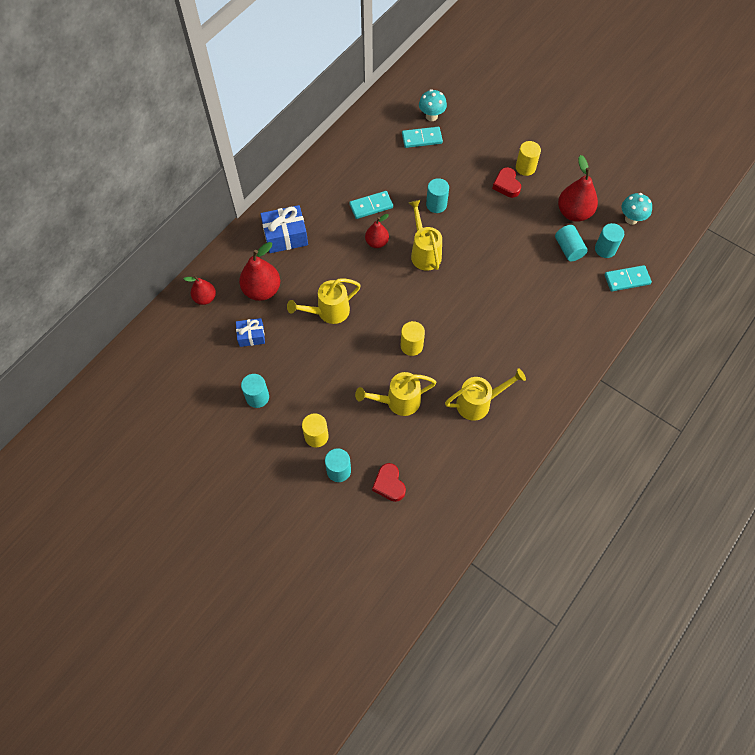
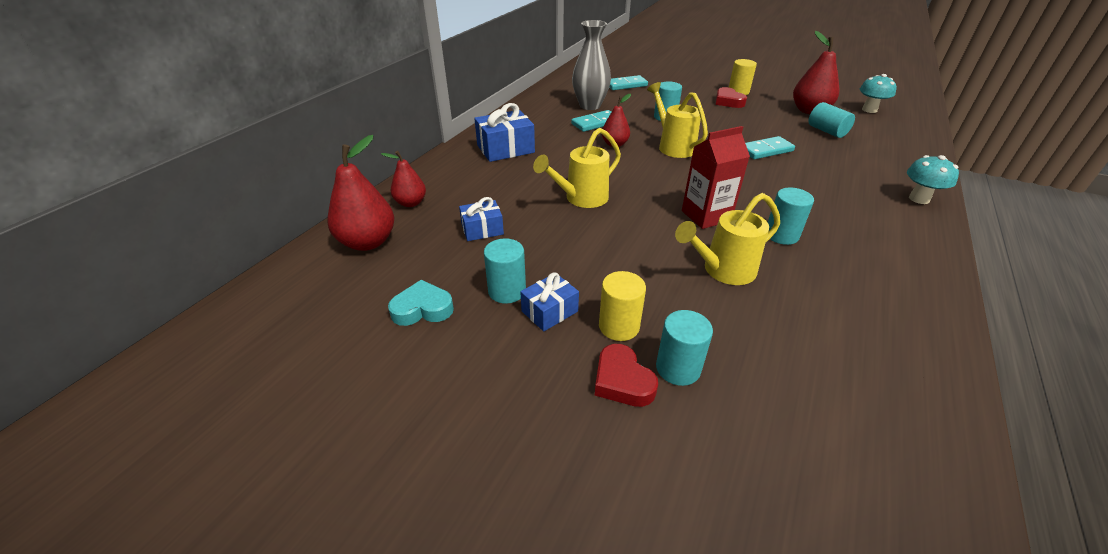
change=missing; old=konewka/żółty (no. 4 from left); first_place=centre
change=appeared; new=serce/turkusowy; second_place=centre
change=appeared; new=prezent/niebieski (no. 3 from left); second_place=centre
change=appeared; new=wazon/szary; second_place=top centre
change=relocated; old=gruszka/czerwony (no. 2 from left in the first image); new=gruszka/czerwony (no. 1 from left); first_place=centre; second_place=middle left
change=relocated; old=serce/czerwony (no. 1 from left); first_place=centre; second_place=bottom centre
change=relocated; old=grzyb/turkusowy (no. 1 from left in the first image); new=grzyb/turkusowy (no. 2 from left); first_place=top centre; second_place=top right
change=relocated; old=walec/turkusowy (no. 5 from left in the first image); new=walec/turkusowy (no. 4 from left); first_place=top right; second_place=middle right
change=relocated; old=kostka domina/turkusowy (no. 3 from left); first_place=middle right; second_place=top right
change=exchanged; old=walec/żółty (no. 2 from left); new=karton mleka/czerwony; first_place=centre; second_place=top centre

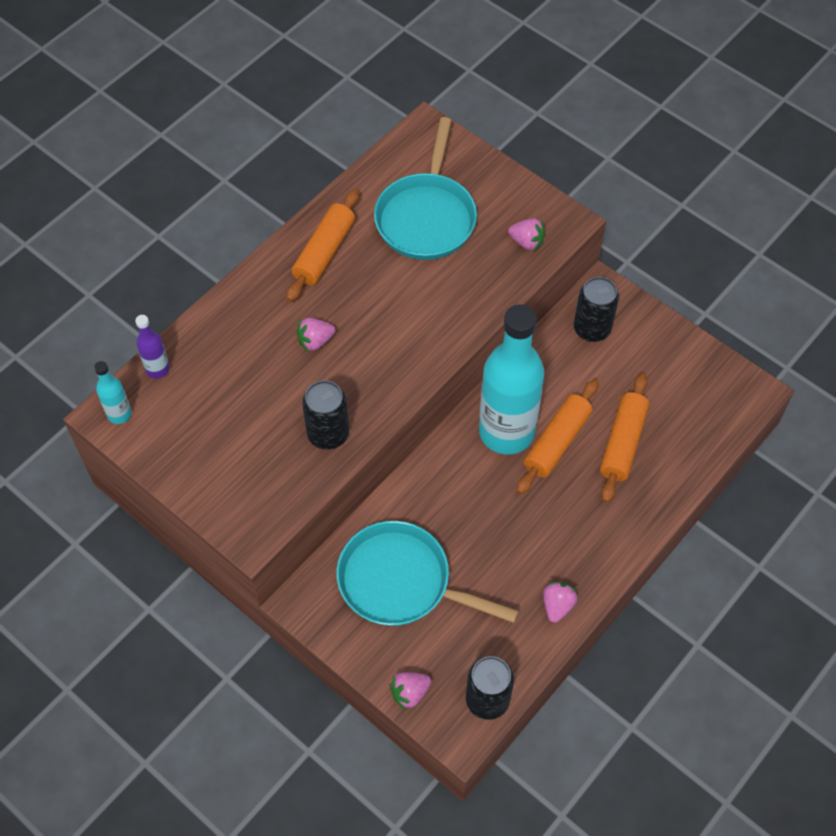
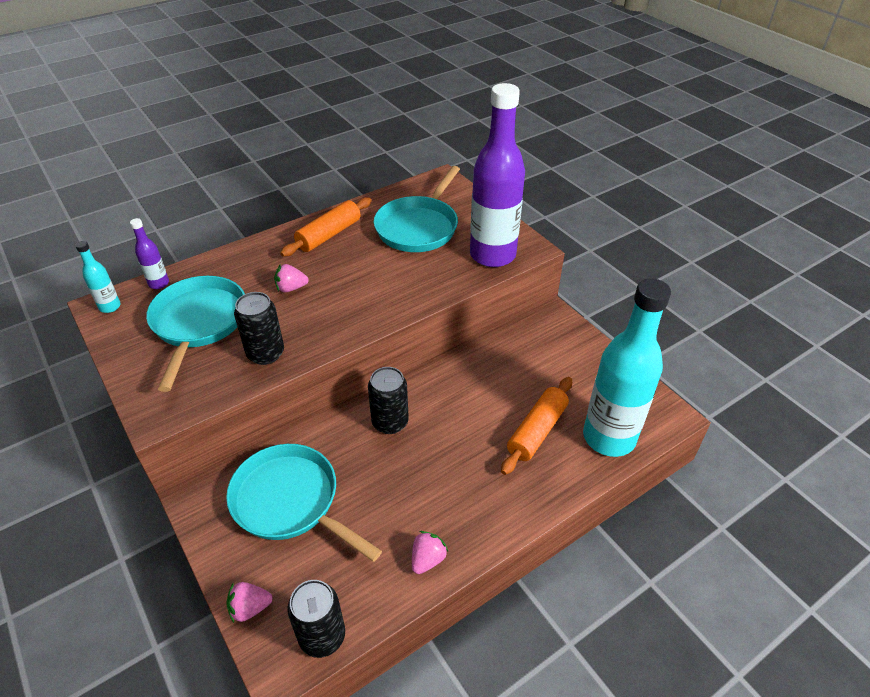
change=missing; old=wałek do ciasta/pomarańczowy (no. 2 from left); first_place=middle right
change=appeared; new=patelnia/turkusowy (no. 1 from left); second_place=middle left
change=relocated; old=butelka/turkusowy (no. 2 from left); first_place=centre; second_place=middle right
change=relocated; old=puszka/czarny (no. 3 from left); first_place=middle right; second_place=centre
change=exchanged; old=truskawka/różowy (no. 3 from left); new=butelka/fioletowy (no. 2 from left); first_place=top centre; second_place=top centre

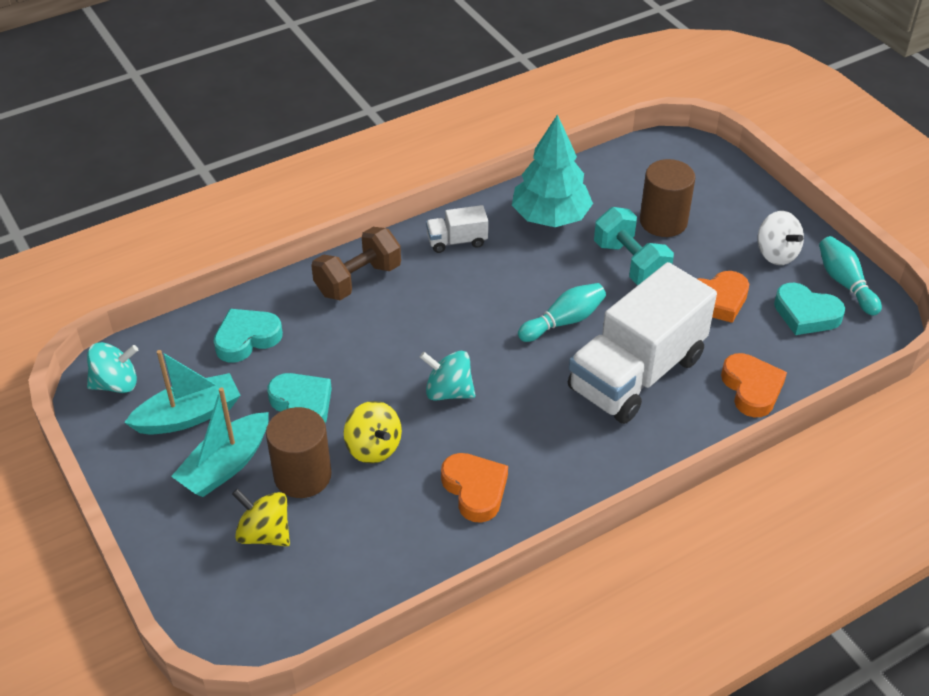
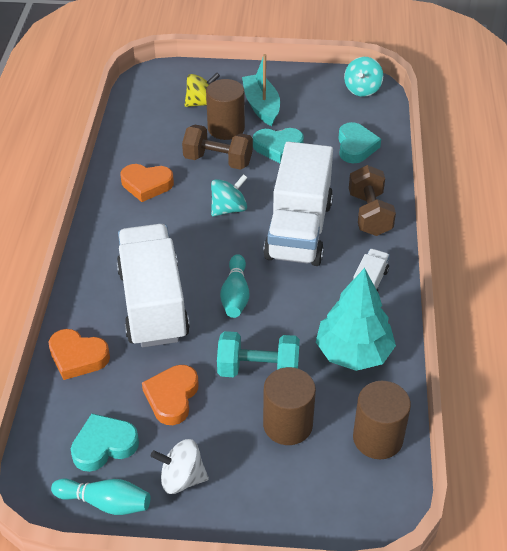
change=missing; old=łódka/turkusowy (no. 1 from left); first_place=middle left
change=appeared; new=ciężarówka/biały (no. 2 from left); second_place=centre
change=appeared; new=walec/brązowy (no. 3 from left); second_place=bottom right
change=exchanged; old=bączek/żółty (no. 2 from left); new=hantel/brązowy (no. 1 from left); first_place=centre; second_place=top centre

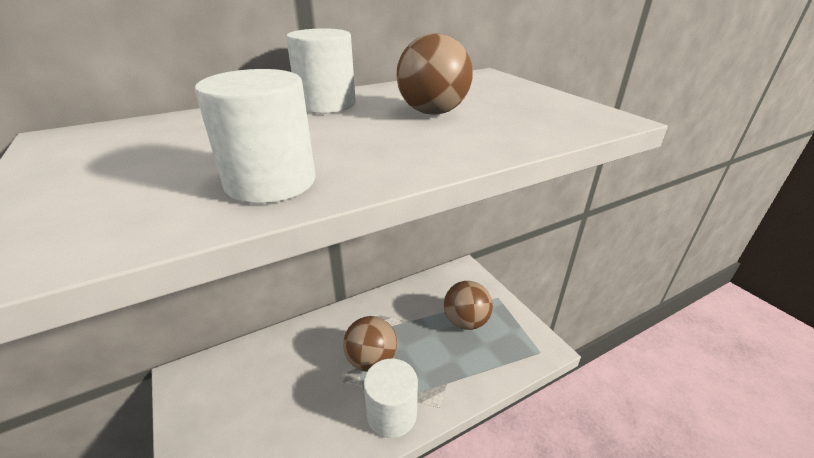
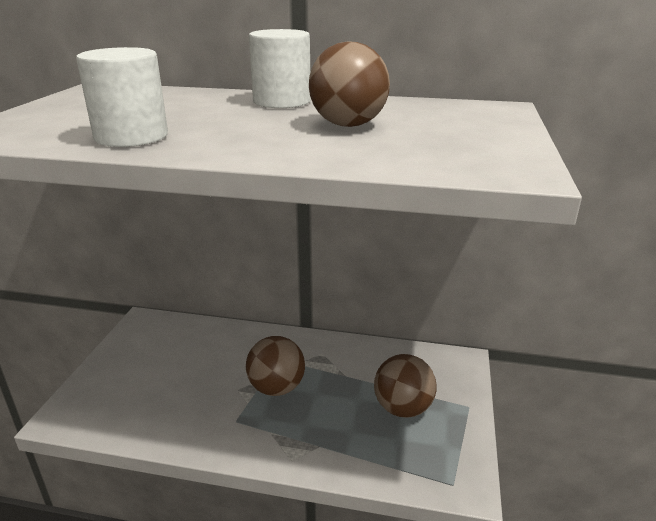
change=missing; old=walec/biały (no. 3 from left); first_place=bottom centre

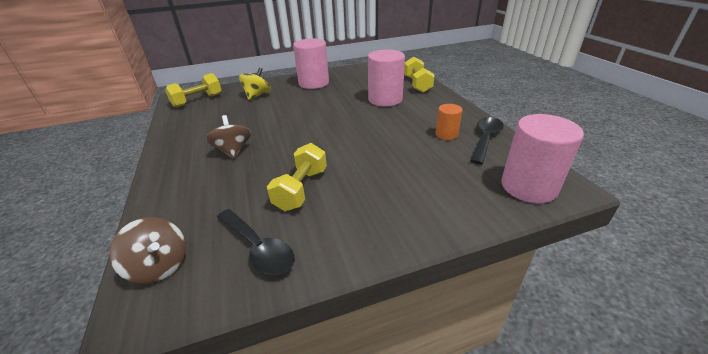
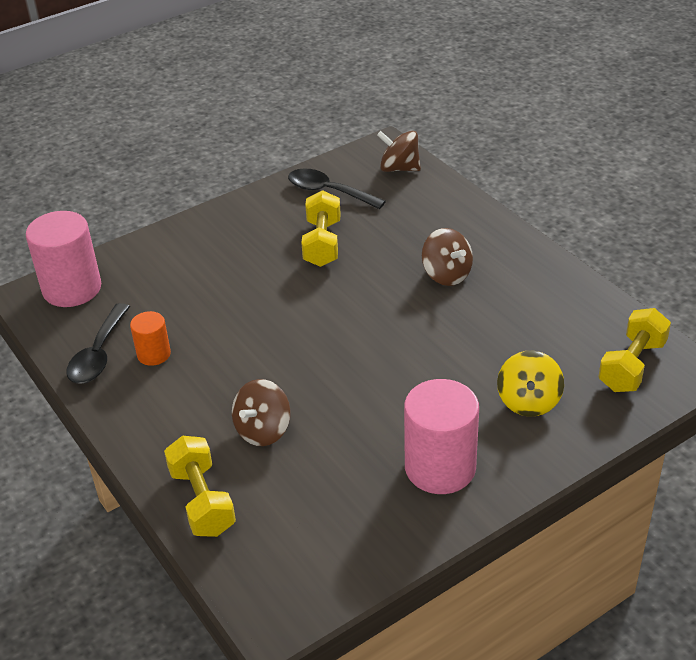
change=exchanged; old=walec/różowy (no. 2 from left); new=bączek/brązowy (no. 1 from left); first_place=top centre; second_place=centre

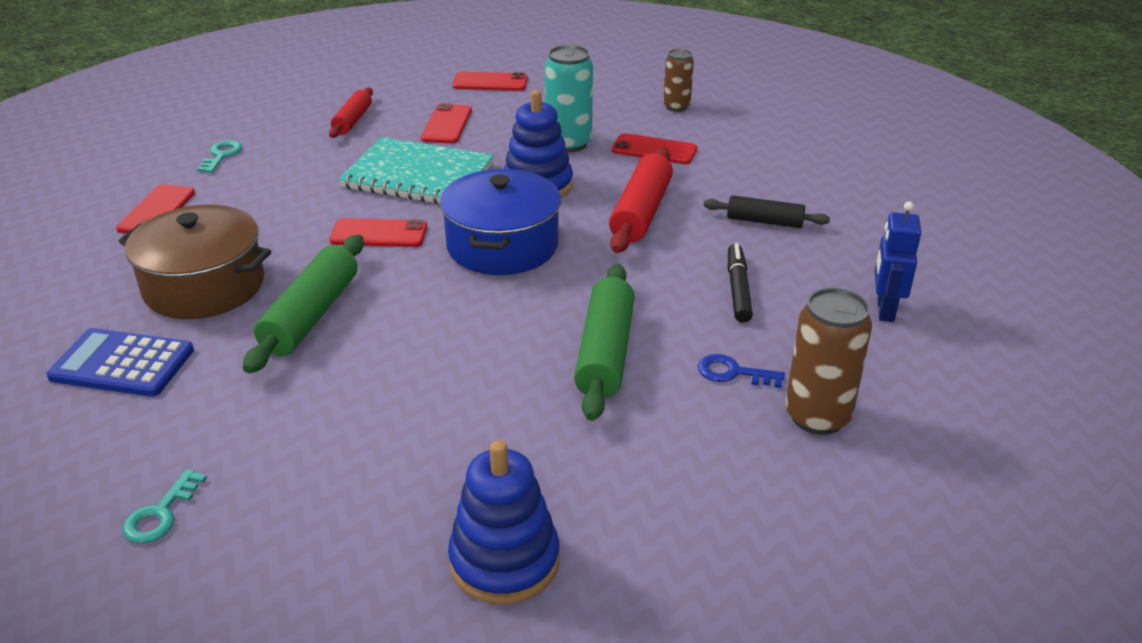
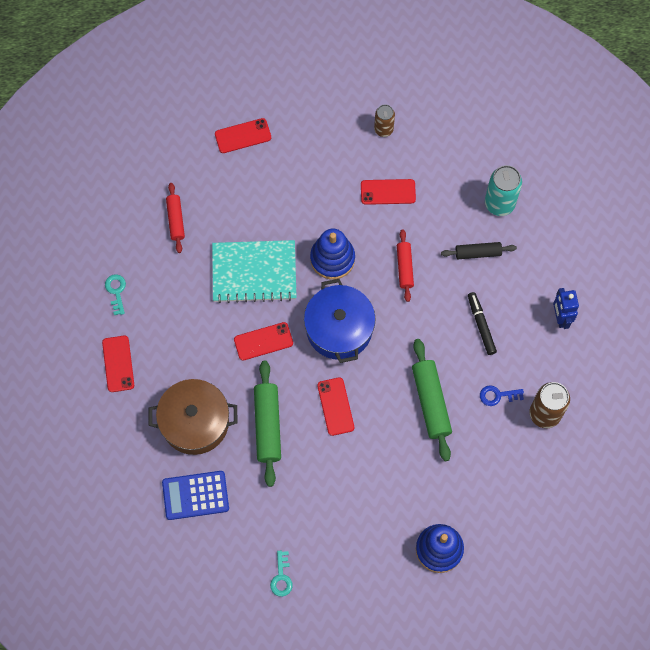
change=relocated; old=telefon/czerwony (no. 3 from left in the first image); new=telefon/czerwony (no. 4 from left); first_place=top centre; second_place=centre
change=relocated; old=puszka/turkusowy; first_place=top centre; second_place=top right
change=size; old=wałek do ciasta/czerwony (no. 2 from left); first_place=top centre; second_place=centre; factor=0.61

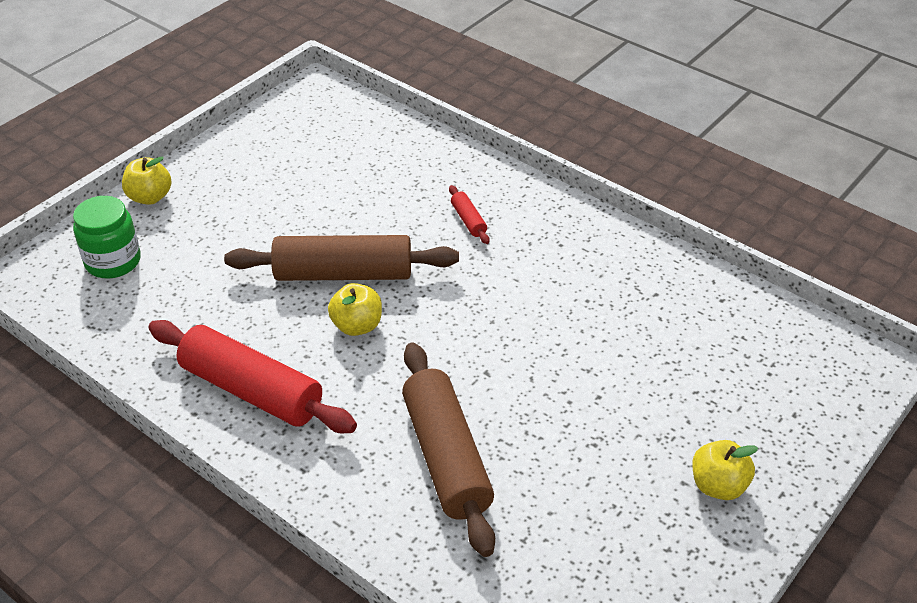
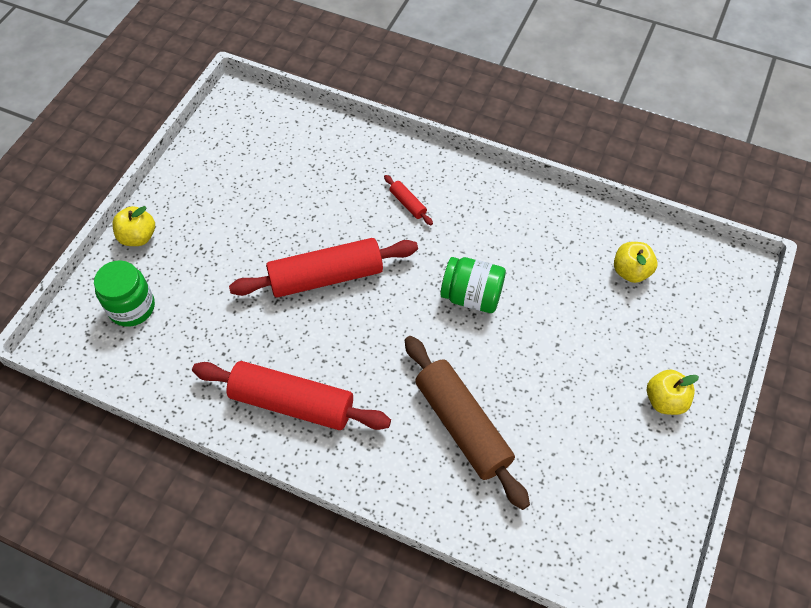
change=appeared; new=słoik/zielony (no. 2 from left); second_place=centre
change=relocated; old=jabłko/żółty (no. 2 from left); first_place=centre; second_place=middle right
change=colour; old=wałek do ciasta/brązowy (no. 1 from left); new=wałek do ciasta/czerwony (no. 2 from left); first_place=centre; second_place=centre

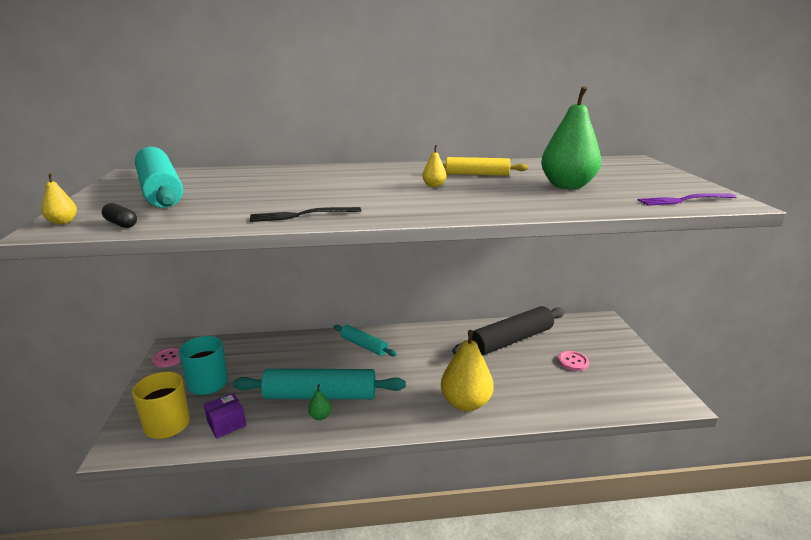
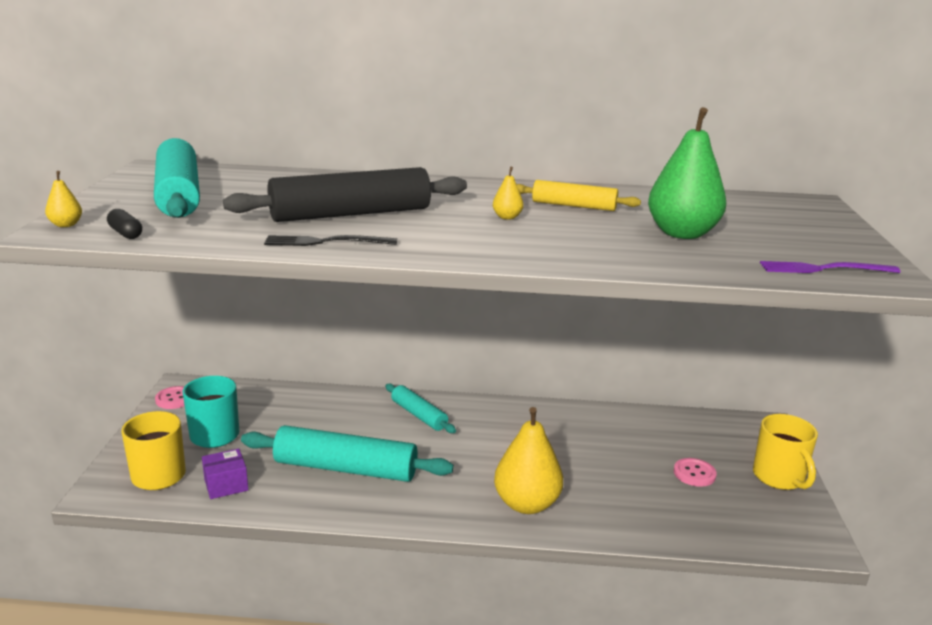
change=missing; old=gruszka/zielony (no. 1 from left); first_place=bottom centre
change=appeared; new=kubek/żółty (no. 2 from left); second_place=bottom right
change=relocated; old=wałek do ciasta/czarny; first_place=centre; second_place=top centre

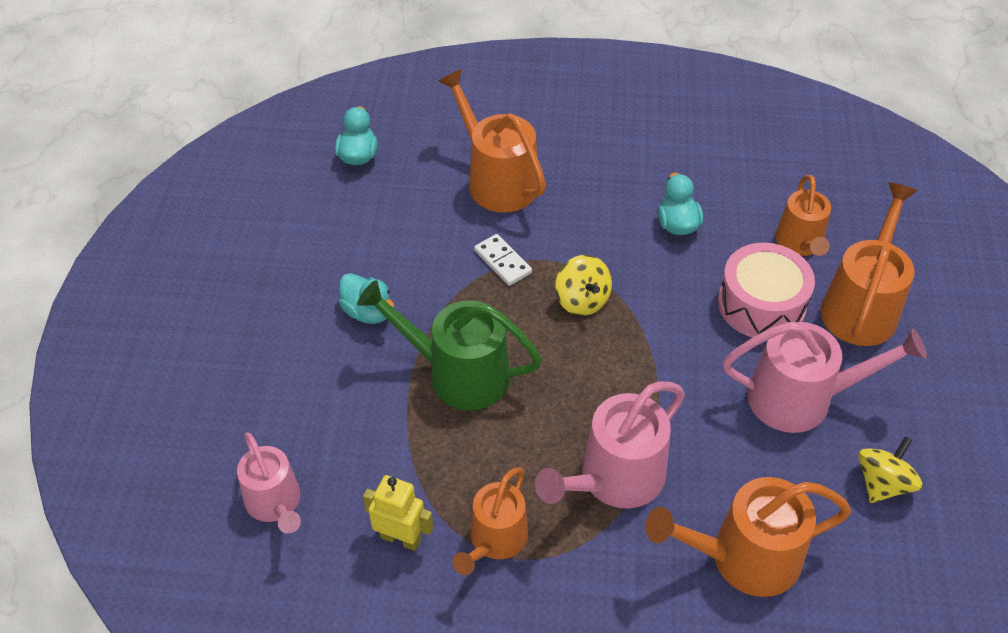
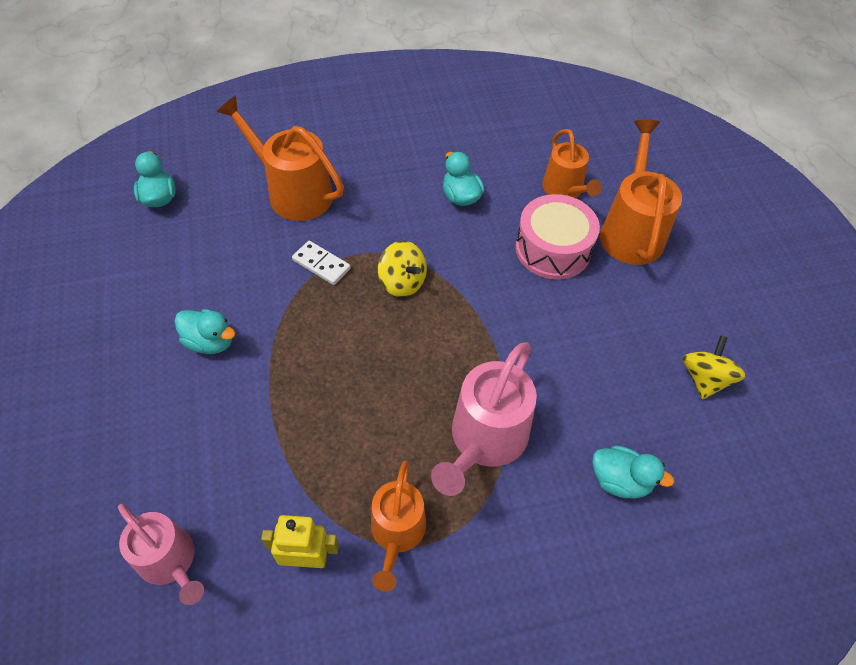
change=missing; old=konewka/zielony; first_place=centre
change=missing; old=konewka/różowy (no. 3 from left); first_place=middle right
change=exchanged; old=konewka/pomarańczowy (no. 3 from left); new=kaczka/turkusowy (no. 4 from left); first_place=bottom right; second_place=bottom right

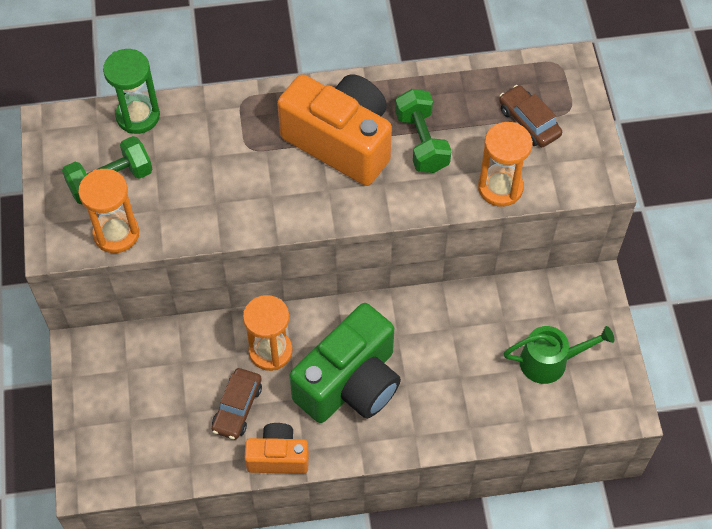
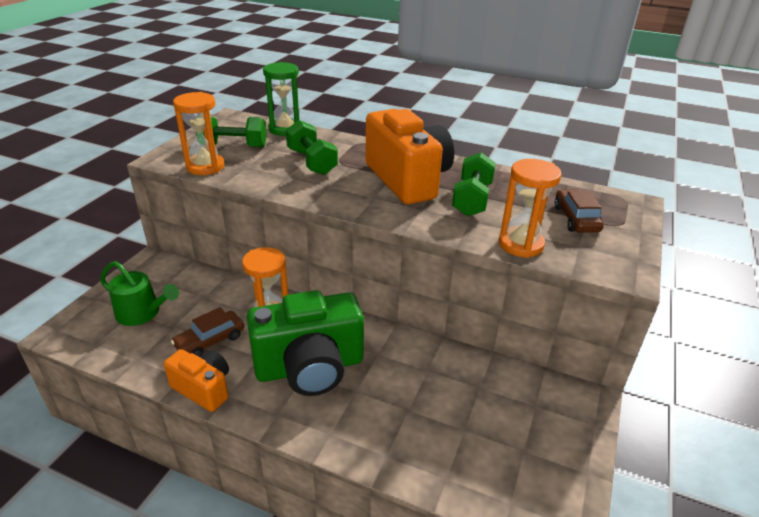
change=appeared; new=hantel/zielony (no. 2 from left); second_place=top centre
change=relocated; old=konewka/zielony; first_place=bottom right; second_place=middle left

